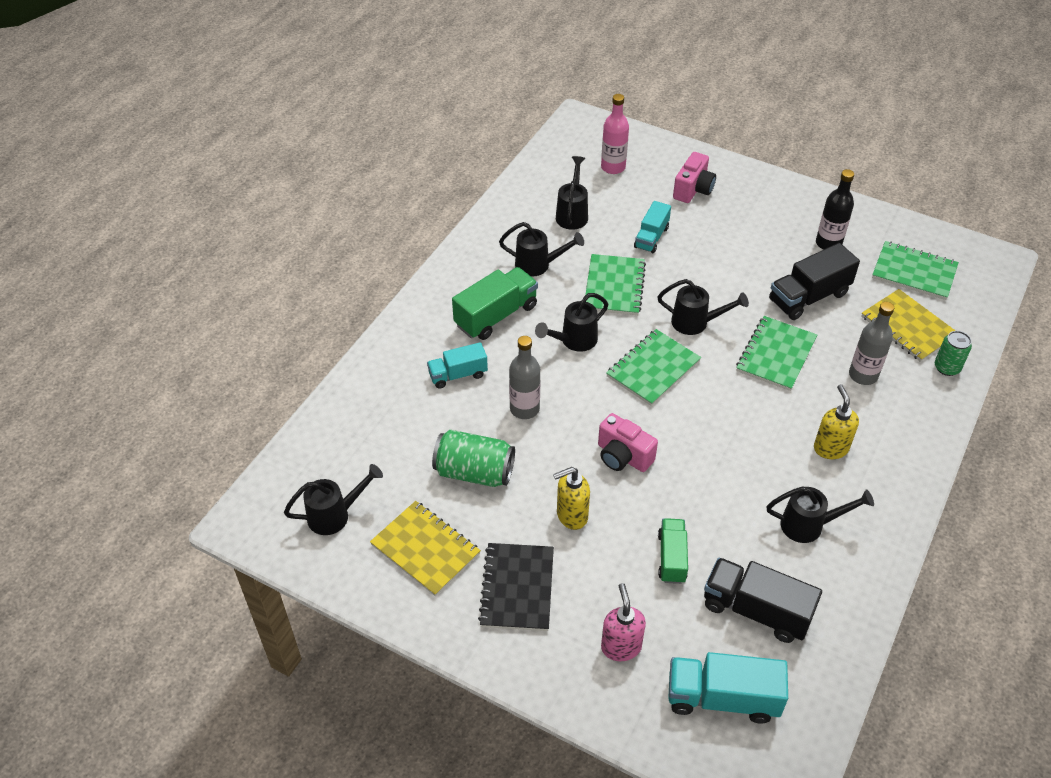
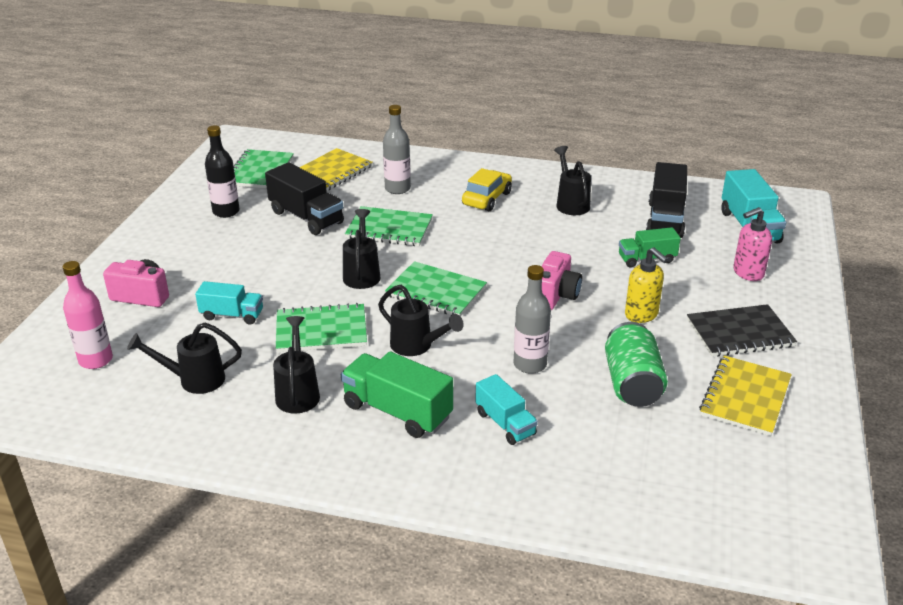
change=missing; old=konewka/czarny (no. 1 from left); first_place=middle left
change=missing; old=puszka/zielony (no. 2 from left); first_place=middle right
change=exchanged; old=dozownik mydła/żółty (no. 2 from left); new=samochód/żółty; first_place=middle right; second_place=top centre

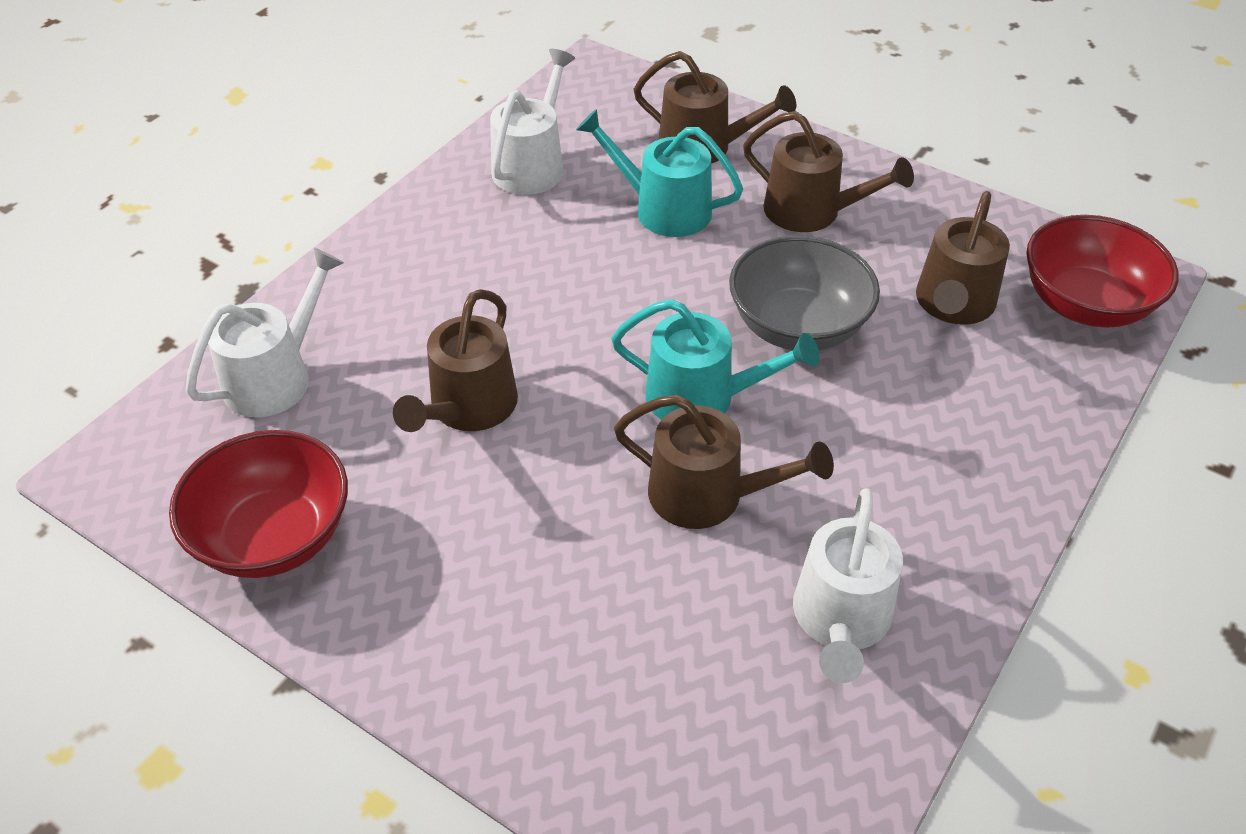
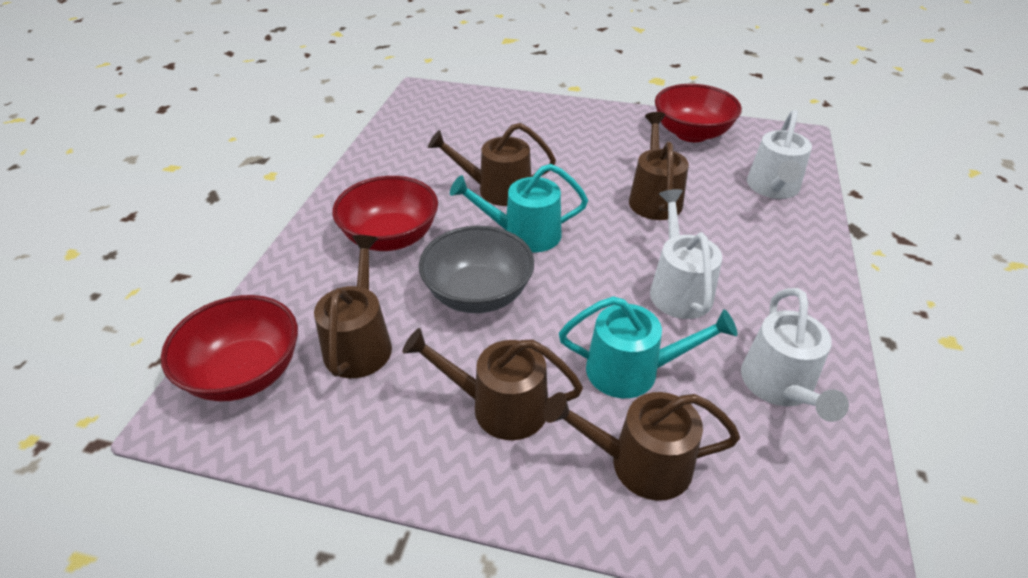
change=appeared; new=miska/czerwony (no. 2 from left); second_place=centre
change=relocated; old=konewka/biały (no. 3 from left in the first image); new=konewka/biały (no. 1 from left); first_place=bottom right; second_place=middle right

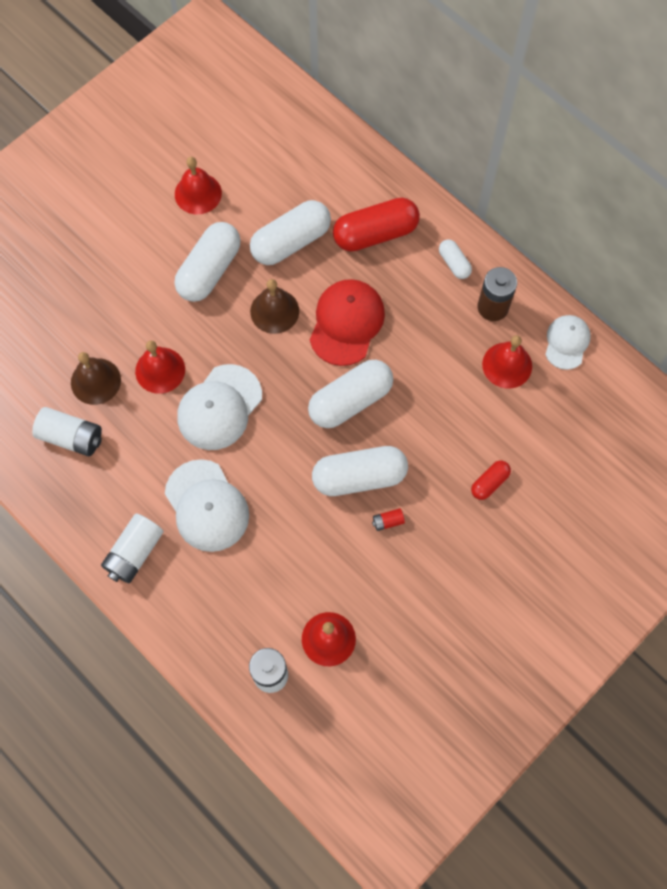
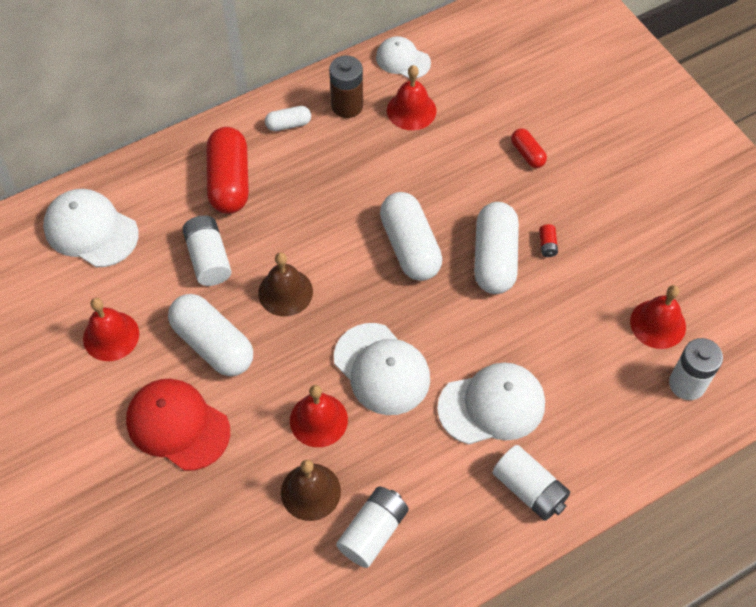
change=appeared; new=czapka/biały (no. 1 from left); second_place=middle left
change=relocated; old=czapka/czerwony; first_place=centre; second_place=bottom left
change=exchanged; old=kapsułka/biały (no. 2 from left); new=bateria/biały (no. 1 from left); first_place=top centre; second_place=middle left

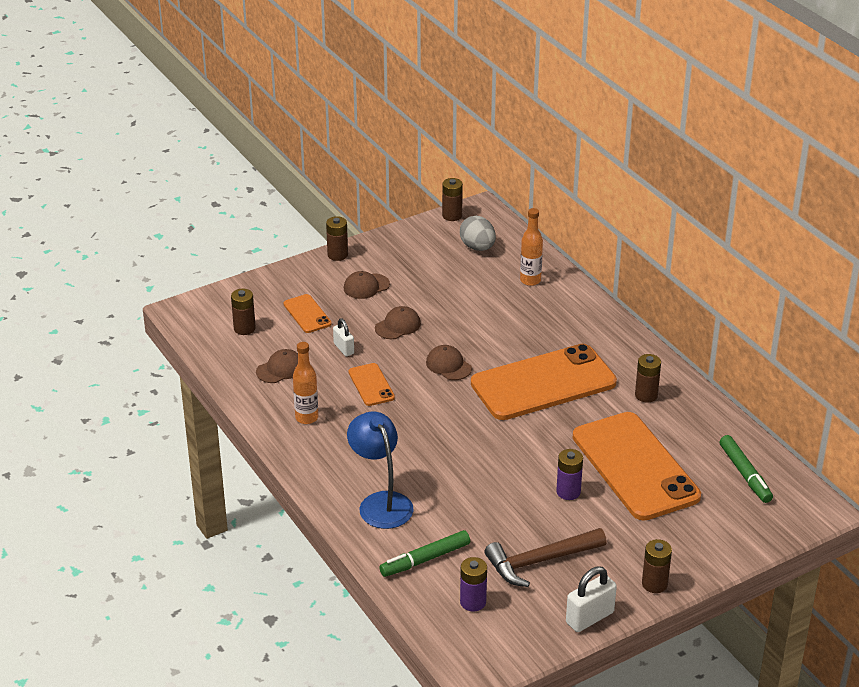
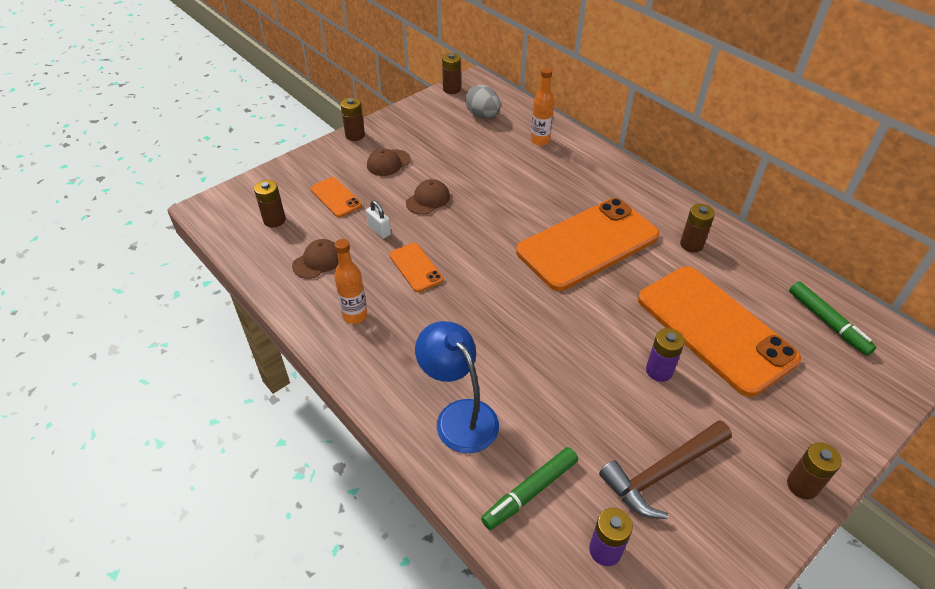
change=missing; old=czapka/brązowy (no. 4 from left); first_place=centre
change=missing; old=kłódka/biały (no. 2 from left); first_place=bottom right

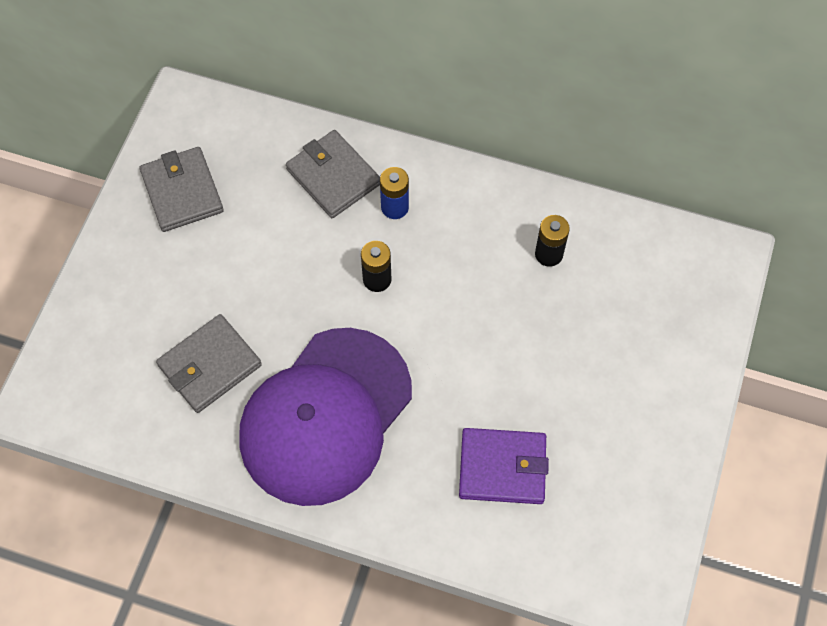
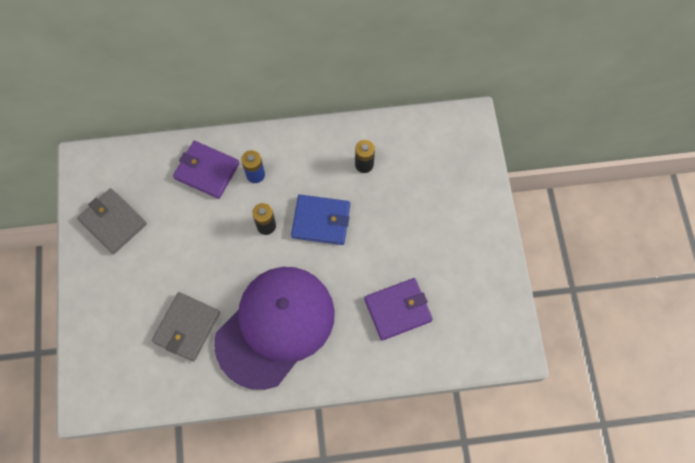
change=appeared; new=portfel/niebieski; second_place=centre
change=colour; old=portfel/szary (no. 3 from left); new=portfel/fioletowy (no. 1 from left); first_place=top centre; second_place=middle left
change=spun; old=czapka/fioletowy; first_place=centre; second_place=bottom centre; degrees=-150

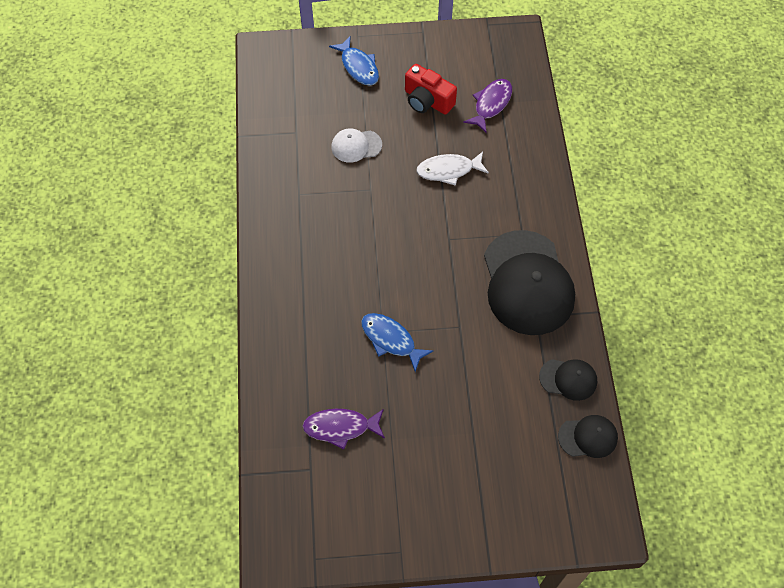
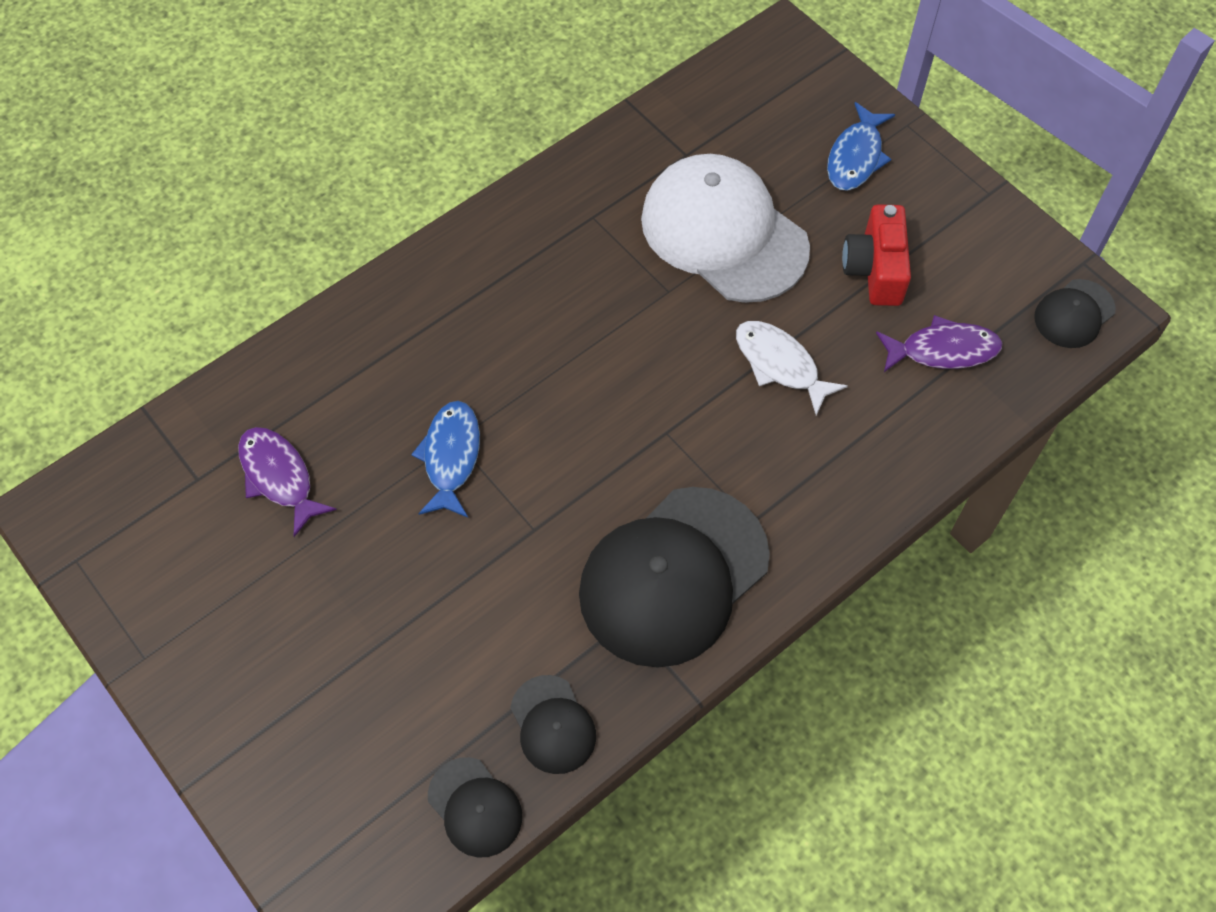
change=appeared; new=czapka/czarny (no. 4 from left); second_place=middle right
change=size; old=czapka/biały; first_place=top centre; second_place=top centre; factor=2.13

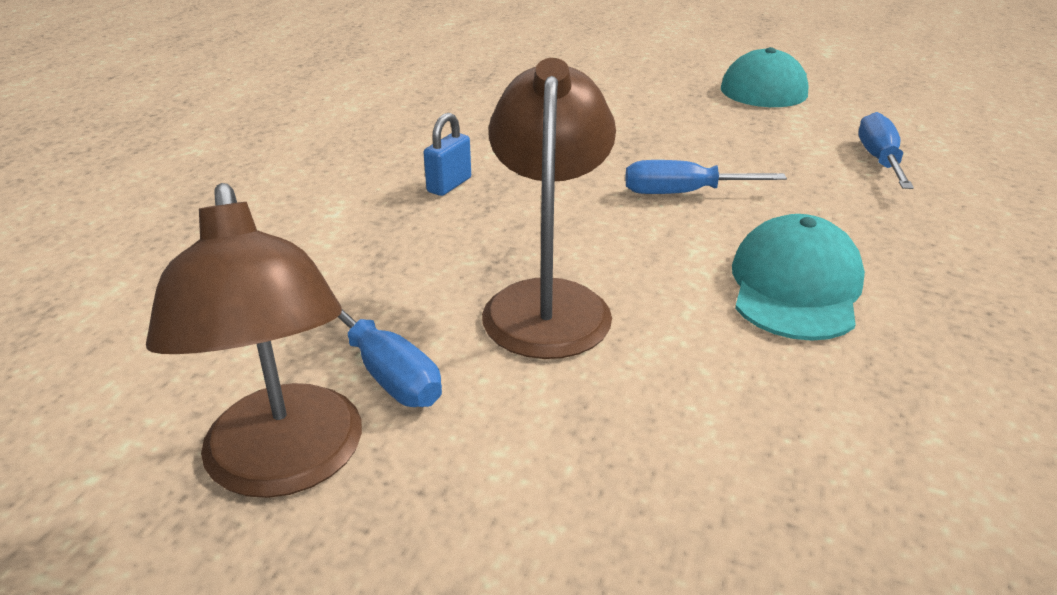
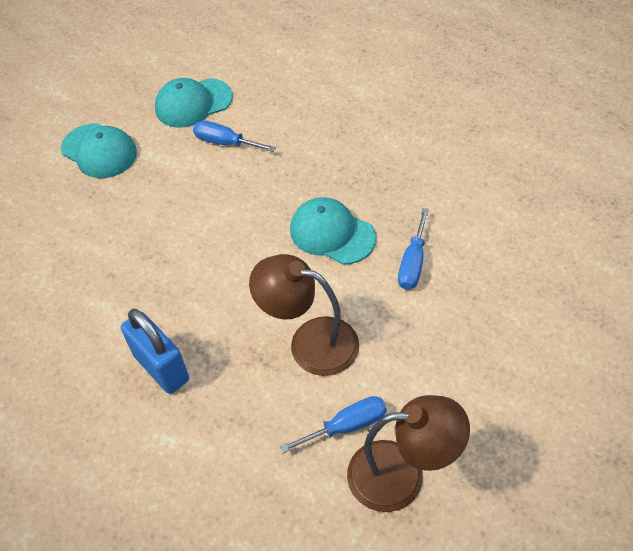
change=appeared; new=czapka/turkusowy (no. 2 from left); second_place=top left
change=relocated; old=śrubokręt/niebieski (no. 2 from left in the first image); new=śrubokręt/niebieski (no. 3 from left); first_place=top right; second_place=centre
change=size; old=kłódka/niebieski; first_place=top centre; second_place=middle left; factor=1.88

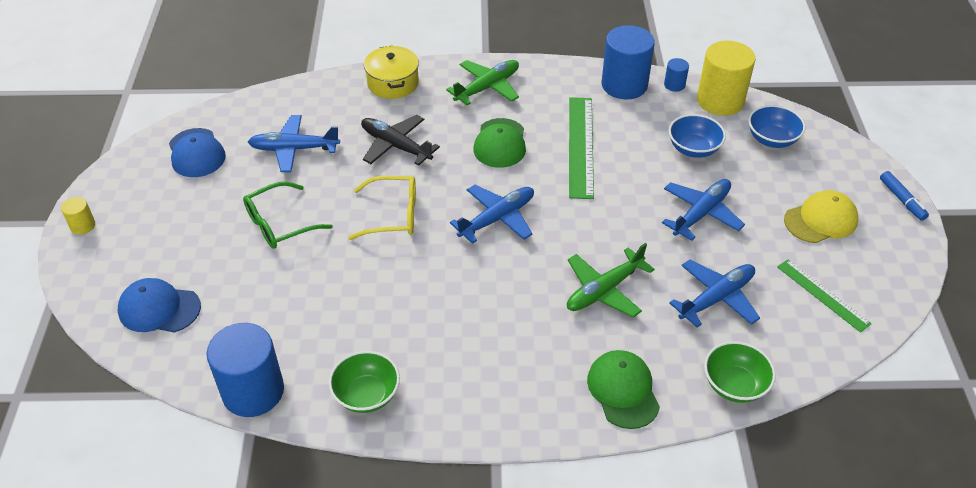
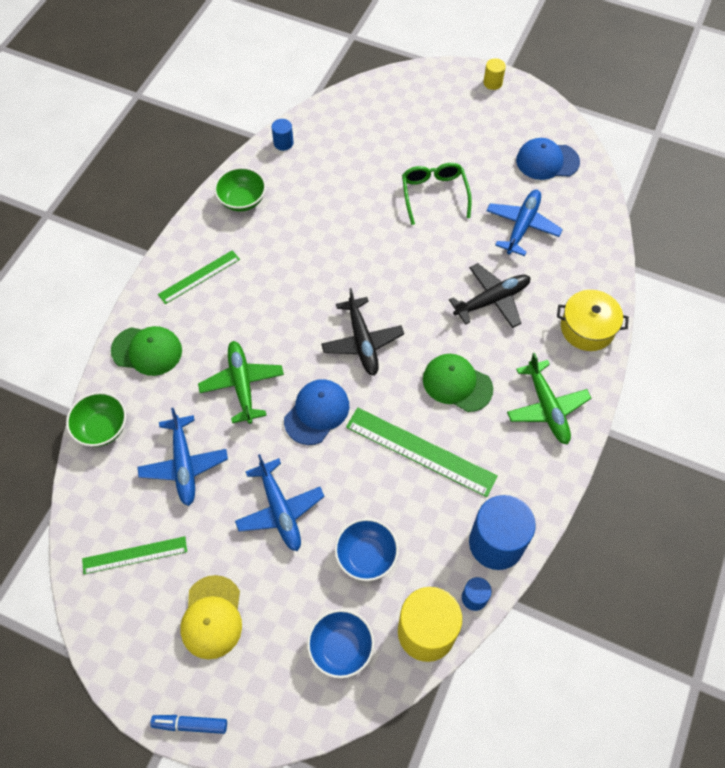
change=missing; old=okulary/żółty; first_place=centre
change=appeared; new=linijka/zielony (no. 2 from left); second_place=middle left
change=relocated; old=czapka/niebieski (no. 1 from left); first_place=middle left; second_place=centre
change=colour; old=samolot/niebieski (no. 2 from left); new=samolot/czarny (no. 1 from left); first_place=centre; second_place=centre
change=size; old=walec/niebieski (no. 1 from left); first_place=bottom left; second_place=top centre; factor=0.46

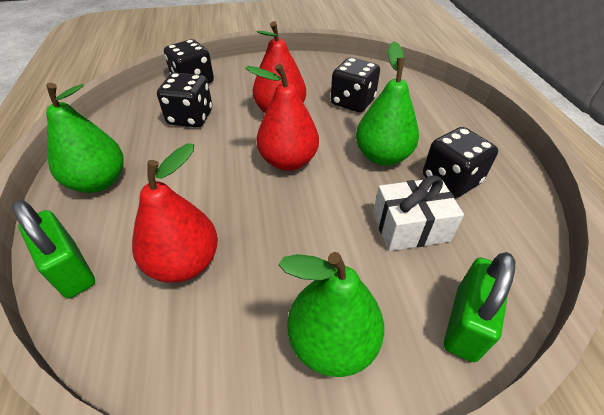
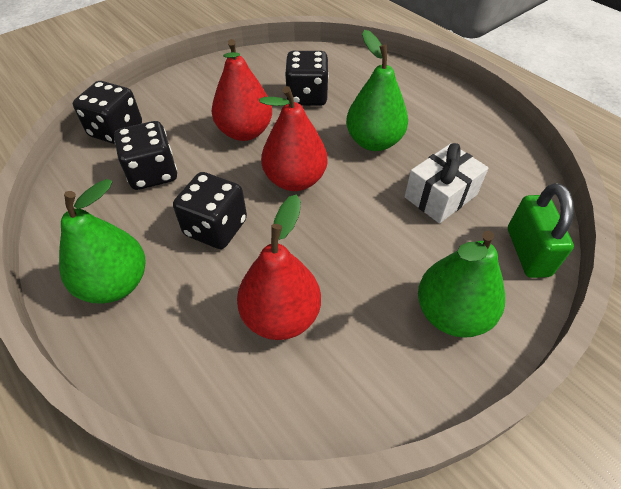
change=missing; old=kłódka/zielony (no. 1 from left); first_place=middle left
change=relocated; old=kostka do gry/czarny (no. 4 from left in the first image); new=kostka do gry/czarny (no. 3 from left); first_place=middle right; second_place=centre

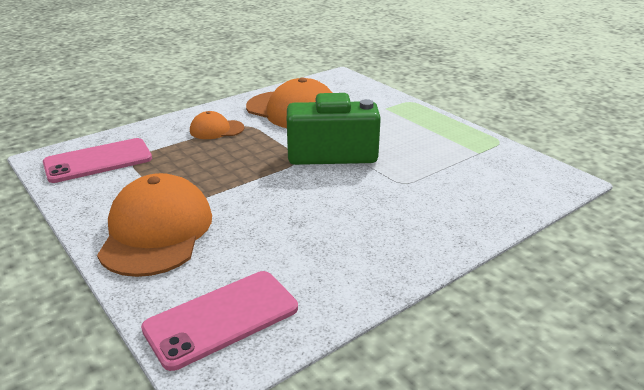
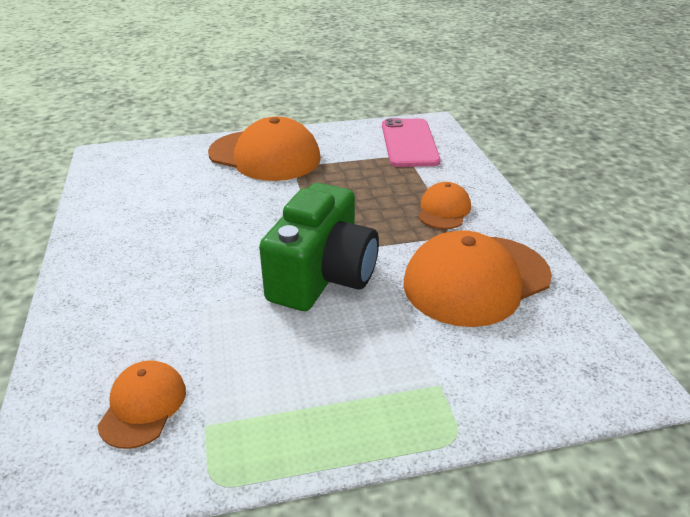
change=missing; old=telefon/różowy (no. 2 from left); first_place=bottom centre
change=appeared; new=czapka/pomarańczowy (no. 1 from left); second_place=bottom left

